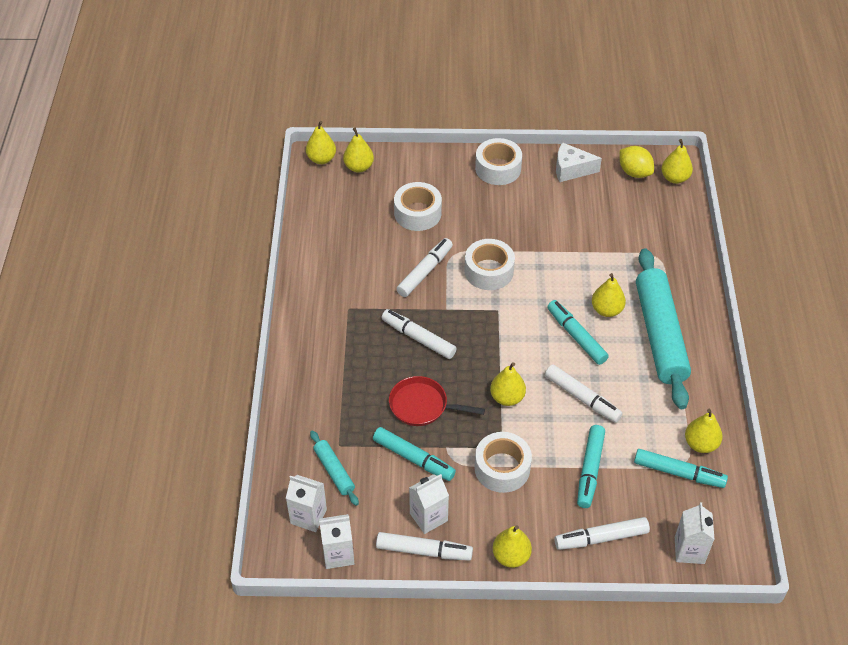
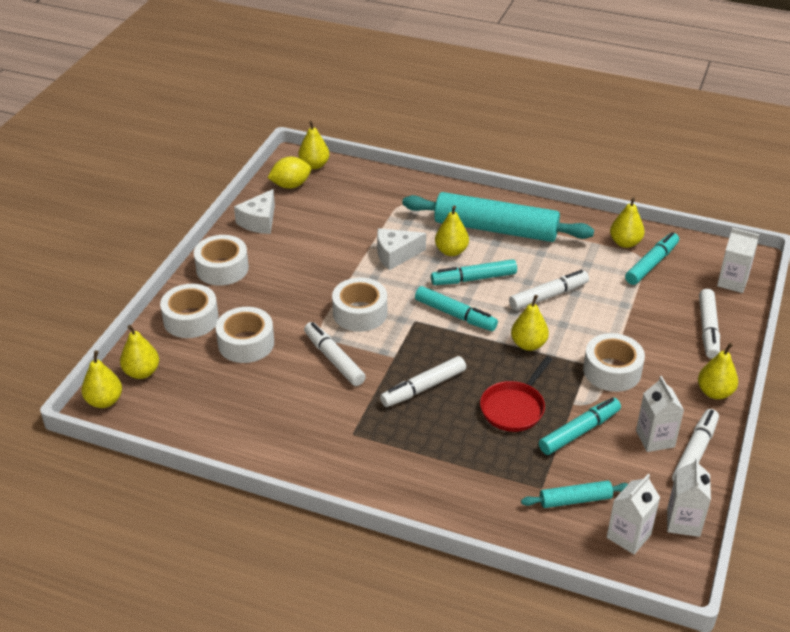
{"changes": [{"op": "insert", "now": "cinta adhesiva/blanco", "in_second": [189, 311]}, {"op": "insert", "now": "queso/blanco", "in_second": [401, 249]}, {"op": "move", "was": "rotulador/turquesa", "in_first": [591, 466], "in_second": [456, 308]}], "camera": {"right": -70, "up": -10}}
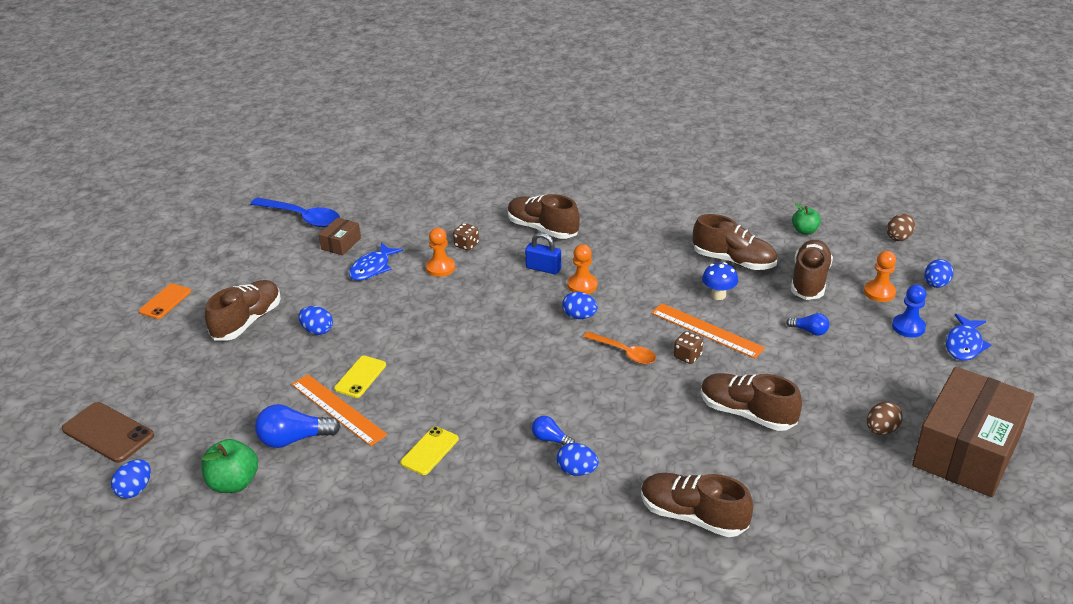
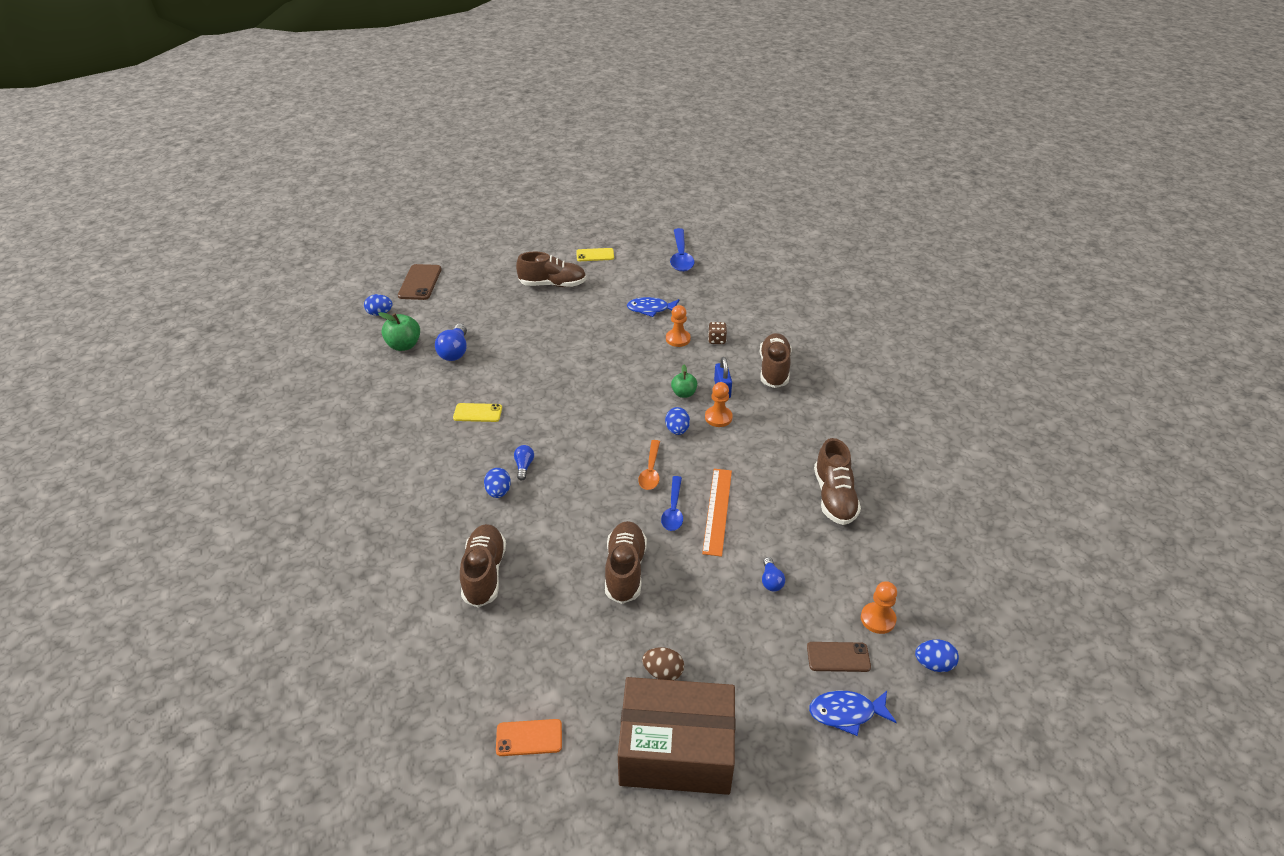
{"changes": [{"op": "rotate", "was": "bombilla/azul", "in_first": [298, 426], "in_second": [451, 342], "clockwise": -135}, {"op": "move", "was": "móvil/naranja", "in_first": [165, 301], "in_second": [529, 737]}, {"op": "move", "was": "móvil/amarillo", "in_first": [360, 377], "in_second": [595, 254]}, {"op": "replace", "was": "dado/marrón", "now": "cuchara/azul", "in_first": [688, 347], "in_second": [672, 503]}, {"op": "move", "was": "manzana/verde", "in_first": [806, 219], "in_second": [684, 381]}, {"op": "replace", "was": "peón/azul", "now": "móvil/marrón", "in_first": [909, 311], "in_second": [839, 657]}, {"op": "delete", "was": "regla/naranja", "in_first": [339, 410]}, {"op": "delete", "was": "huevo/azul", "in_first": [315, 320]}, {"op": "delete", "was": "caja/marrón", "in_first": [340, 237]}, {"op": "delete", "was": "seta/azul", "in_first": [720, 281]}, {"op": "delete", "was": "zapato/marrón", "in_first": [812, 270]}, {"op": "delete", "was": "huevo/marrón", "in_first": [901, 227]}], "camera": {"right": 60, "up": 5}}
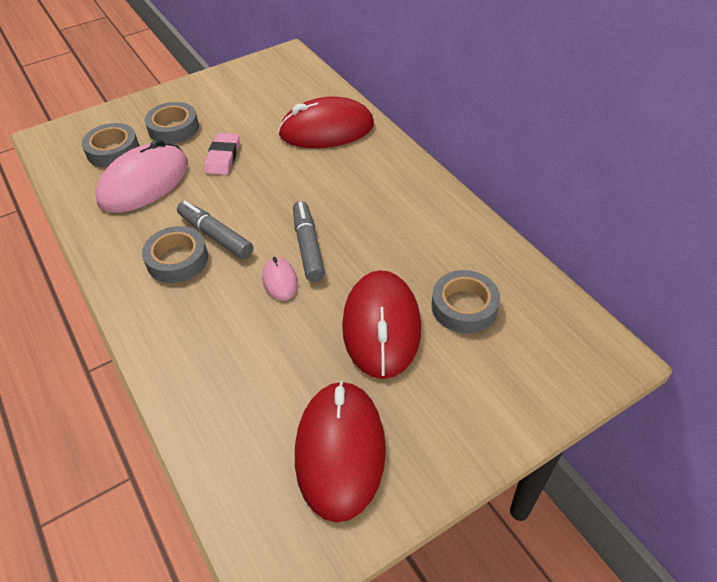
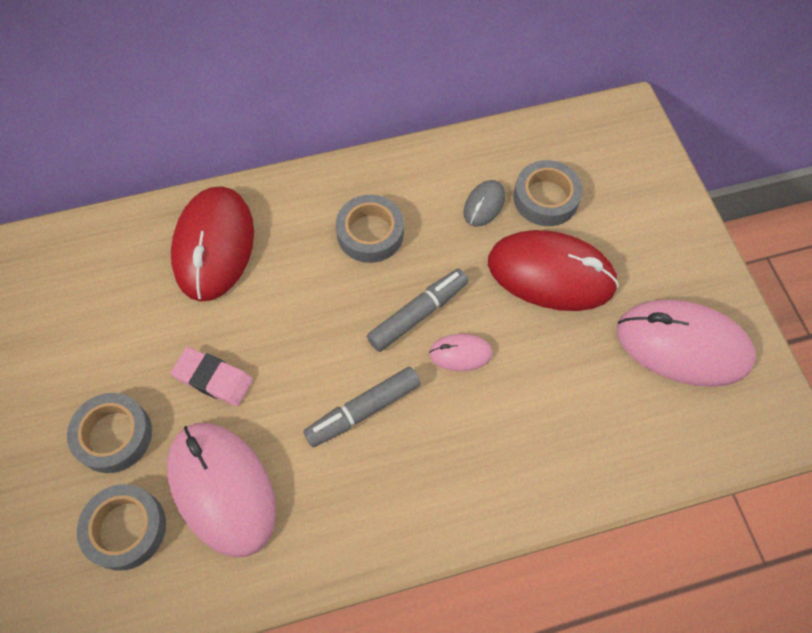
{"changes": [{"op": "move", "was": "cinta adhesiva/gris", "in_first": [175, 254], "in_second": [370, 229]}, {"op": "rotate", "was": "rotulador/gris", "in_first": [309, 241], "in_second": [417, 310], "clockwise": 135}, {"op": "insert", "now": "ratón/gris", "in_second": [484, 203]}, {"op": "recolor", "was": "ratón/rojo", "now": "ratón/rosa", "in_first": [340, 451], "in_second": [686, 343]}], "camera": {"right": -75, "up": 15}}
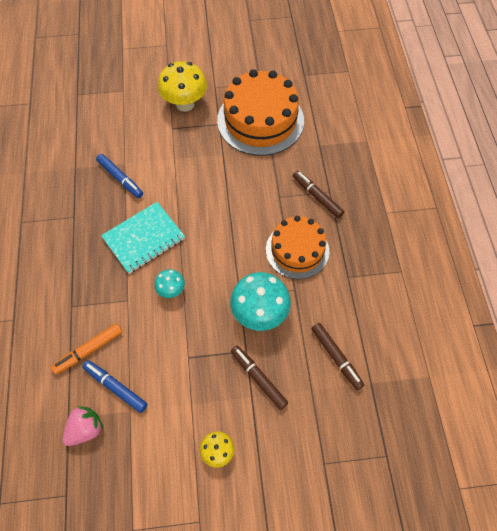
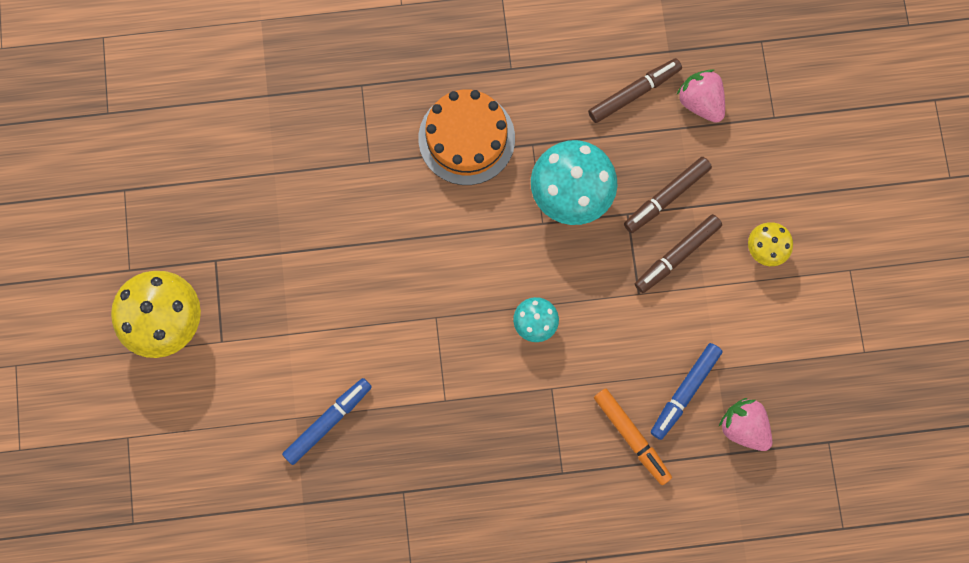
{"changes": [{"op": "move", "was": "rotulador/marrón", "in_first": [318, 194], "in_second": [678, 253]}, {"op": "insert", "now": "fresa/rosa", "in_second": [701, 96]}, {"op": "delete", "was": "cuaderno/turquesa", "in_first": [143, 238]}, {"op": "delete", "was": "tarta/naranja", "in_first": [260, 112]}], "camera": {"right": -90, "up": 15}}
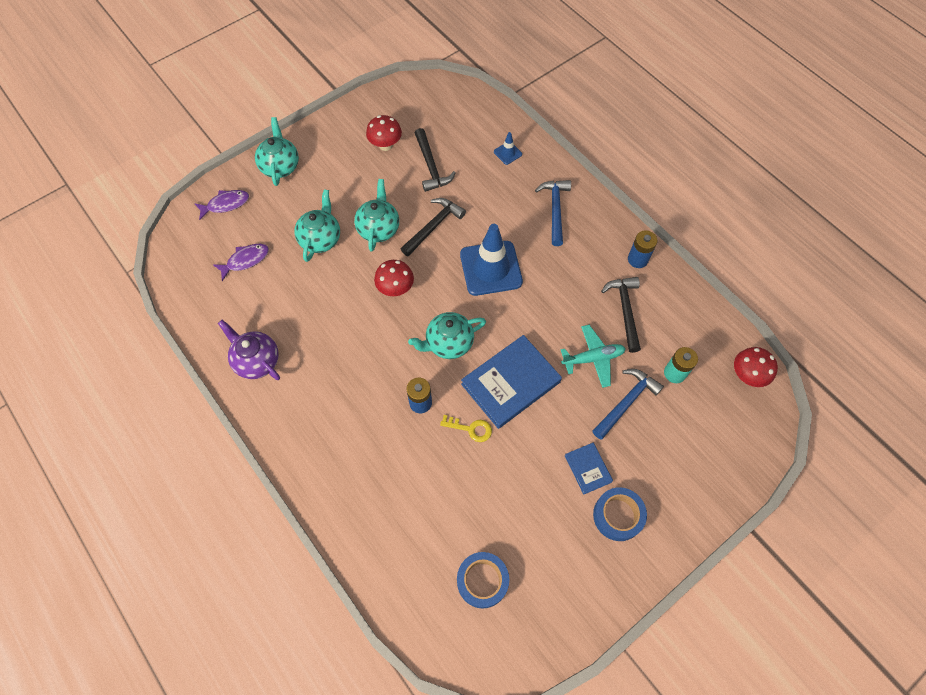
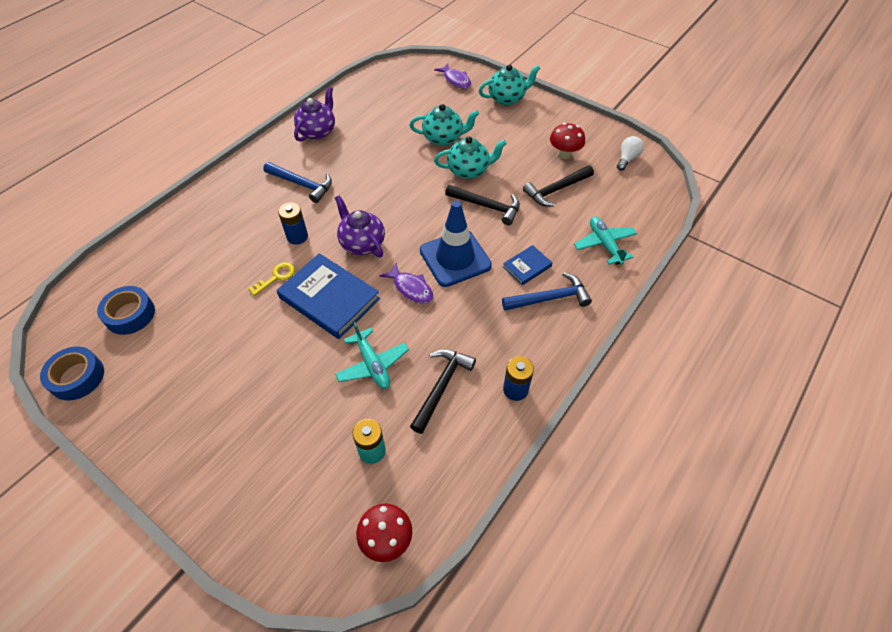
{"changes": [{"op": "move", "was": "cinta adhesiva/azul", "in_first": [620, 514], "in_second": [72, 373]}, {"op": "rotate", "was": "llave/amarillo", "in_first": [466, 428], "in_second": [271, 279], "clockwise": -135}, {"op": "move", "was": "martillo/azul", "in_first": [628, 404], "in_second": [297, 182]}, {"op": "recolor", "was": "tetera/turquesa", "now": "tetera/morado", "in_first": [447, 335], "in_second": [360, 226]}, {"op": "move", "was": "pez/morado", "in_first": [241, 262], "in_second": [406, 283]}, {"op": "rotate", "was": "martillo/negro", "in_first": [621, 315], "in_second": [443, 391], "clockwise": -45}, {"op": "move", "was": "libro/azul", "in_first": [589, 469], "in_second": [527, 265]}, {"op": "replace", "was": "cono de tráfico/azul", "now": "avión/turquesa", "in_first": [508, 148], "in_second": [605, 240]}, {"op": "insert", "now": "bombilla/blanco", "in_second": [630, 153]}, {"op": "delete", "was": "seta/rojo", "in_first": [394, 278]}], "camera": {"right": 75, "up": -10}}
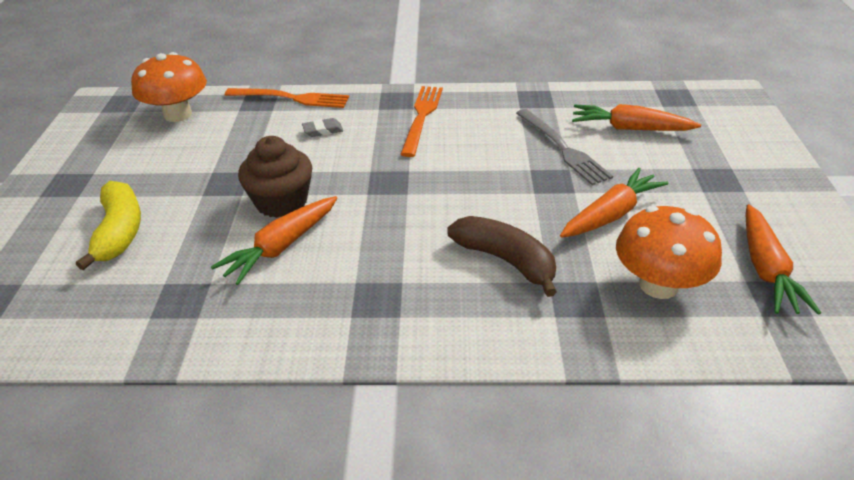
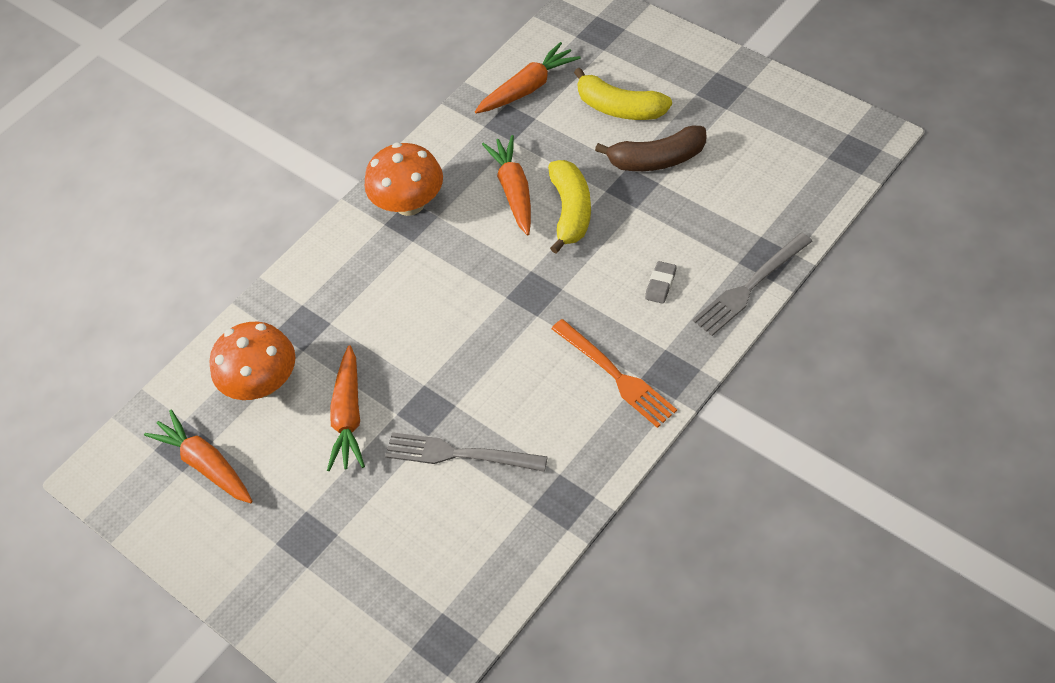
{"changes": [{"op": "move", "was": "seta/naranja", "in_first": [169, 87], "in_second": [404, 179]}, {"op": "move", "was": "zanahoria/naranja", "in_first": [636, 117], "in_second": [527, 78]}, {"op": "replace", "was": "magdalena/marrón", "now": "plátano/amarillo", "in_first": [275, 177], "in_second": [569, 207]}, {"op": "move", "was": "plátano/marrón", "in_first": [502, 256], "in_second": [650, 148]}, {"op": "recolor", "was": "tenedor/naranja", "now": "tenedor/gris", "in_first": [287, 98], "in_second": [752, 284]}], "camera": {"right": 135, "up": 15}}
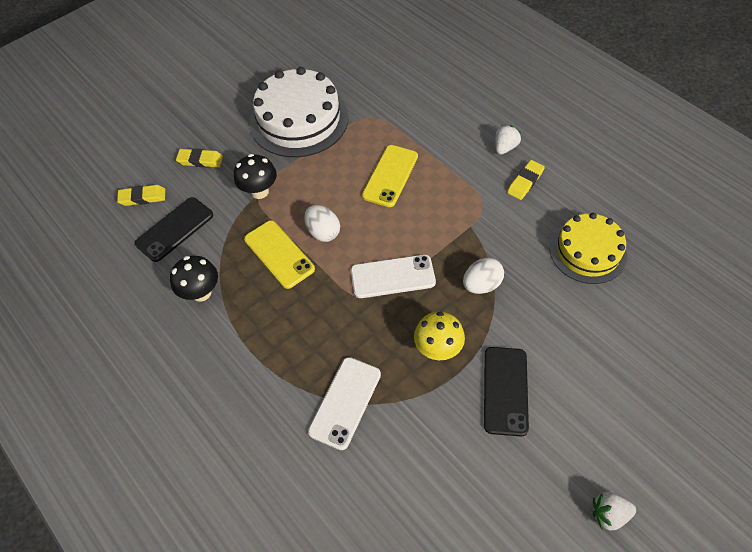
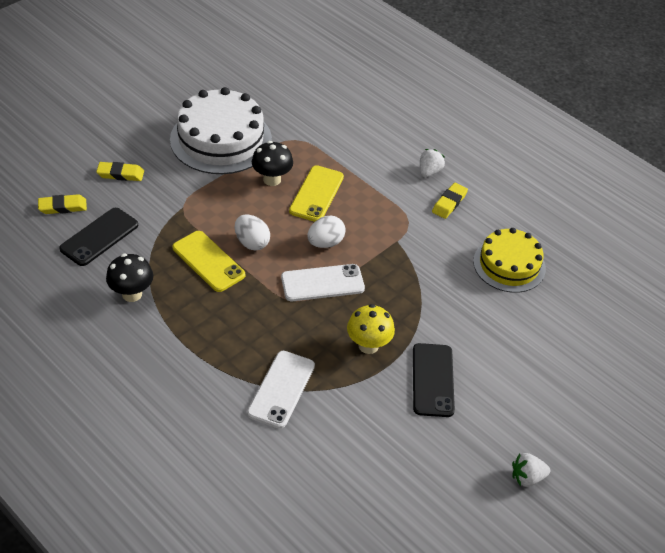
{"changes": [{"op": "move", "was": "seta/negro", "in_first": [255, 176], "in_second": [272, 163]}, {"op": "move", "was": "huevo/blanco", "in_first": [483, 276], "in_second": [326, 232]}], "camera": {"right": -10, "up": -10}}
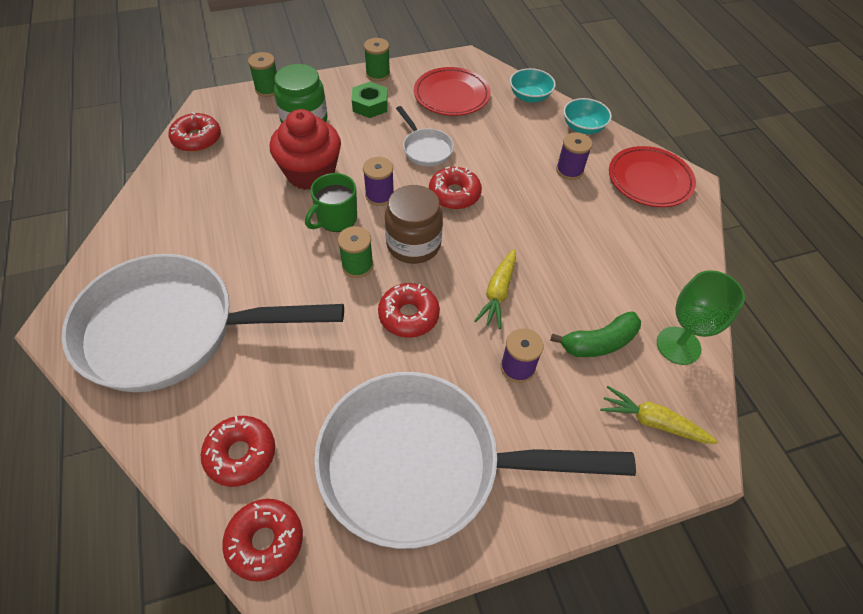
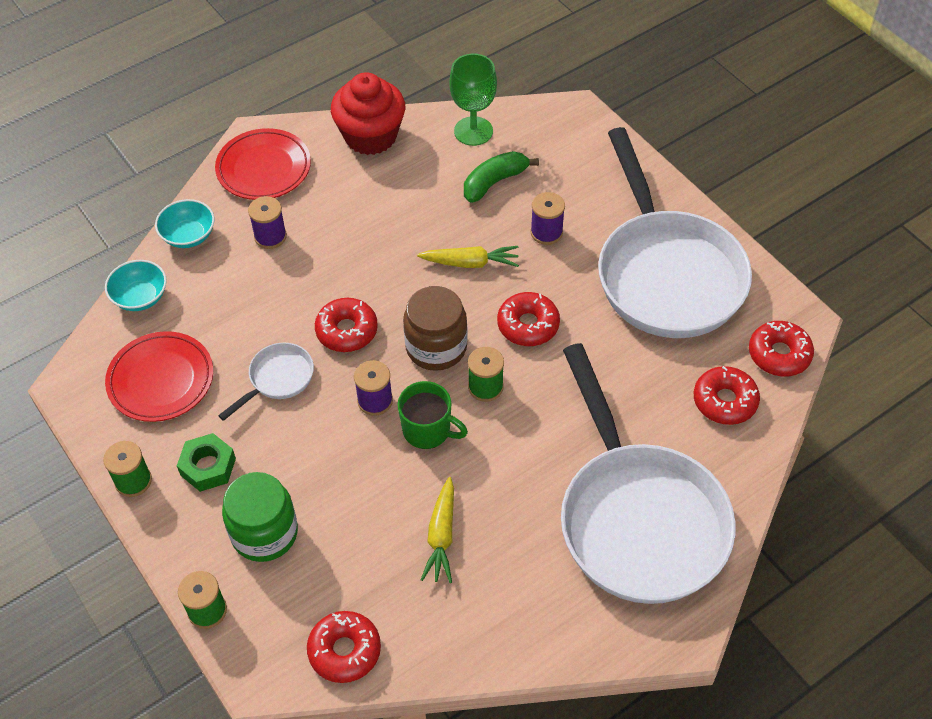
{"changes": [{"op": "move", "was": "magdalena/rojo", "in_first": [305, 149], "in_second": [368, 113]}, {"op": "move", "was": "zanahoria/amarillo", "in_first": [659, 415], "in_second": [437, 530]}, {"op": "rotate", "was": "plátano/verde", "in_first": [595, 334], "in_second": [501, 176], "clockwise": -90}], "camera": {"right": -105, "up": 0}}
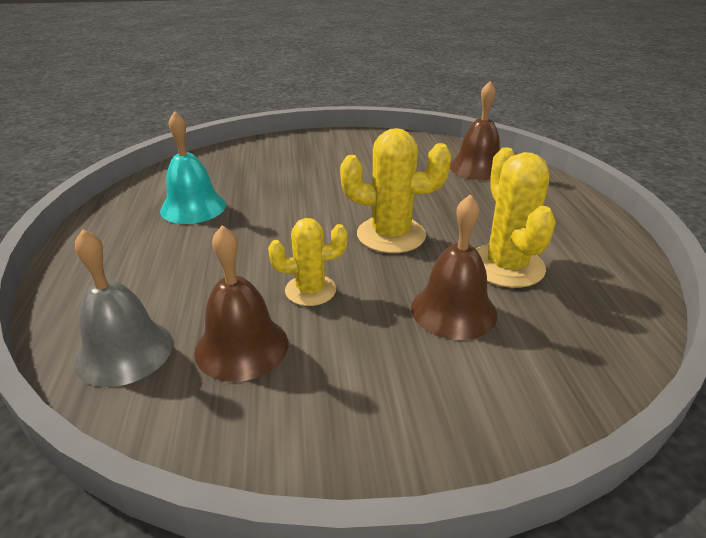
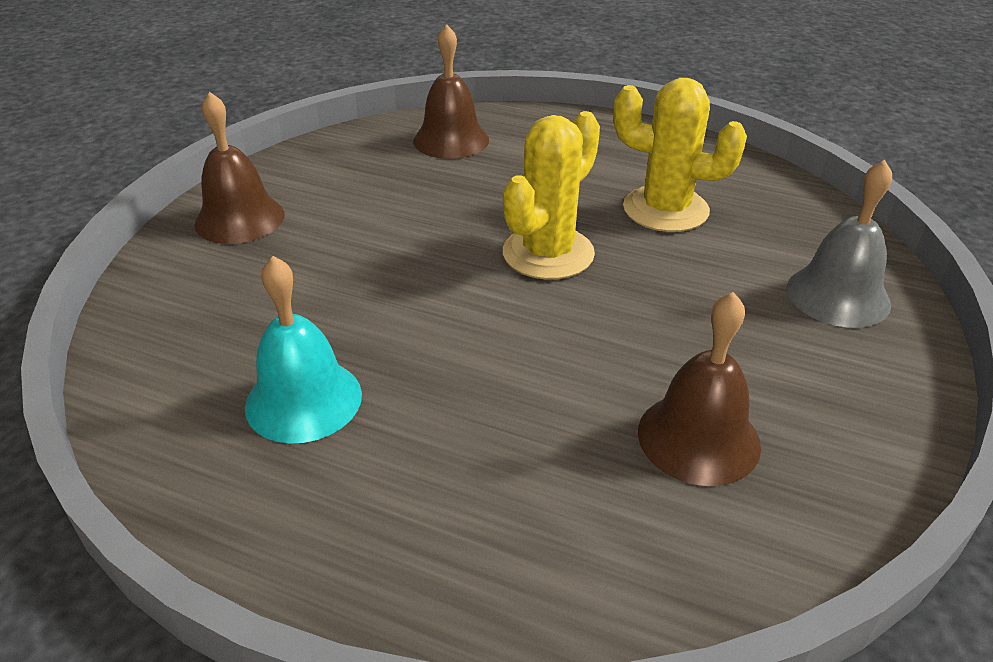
{"changes": [{"op": "move", "was": "campana/marrón", "in_first": [454, 267], "in_second": [239, 168]}, {"op": "move", "was": "campana/gris", "in_first": [123, 308], "in_second": [839, 244]}, {"op": "delete", "was": "cactus/amarillo", "in_first": [308, 262]}], "camera": {"right": -60, "up": 5}}
